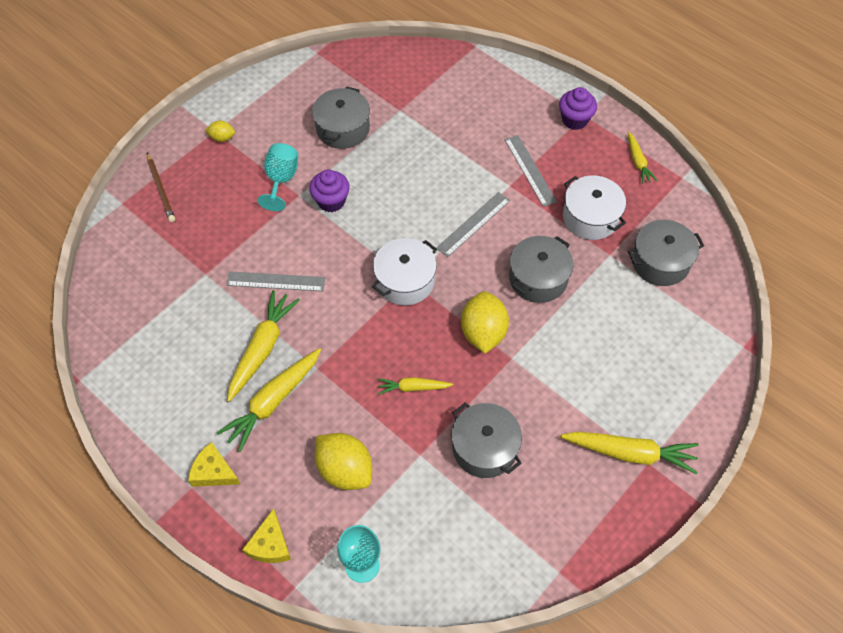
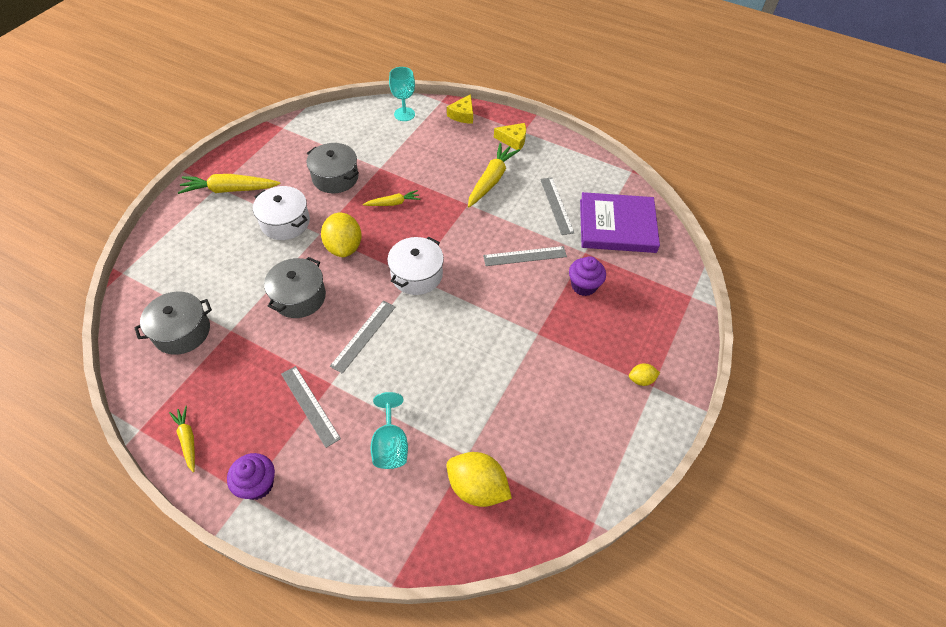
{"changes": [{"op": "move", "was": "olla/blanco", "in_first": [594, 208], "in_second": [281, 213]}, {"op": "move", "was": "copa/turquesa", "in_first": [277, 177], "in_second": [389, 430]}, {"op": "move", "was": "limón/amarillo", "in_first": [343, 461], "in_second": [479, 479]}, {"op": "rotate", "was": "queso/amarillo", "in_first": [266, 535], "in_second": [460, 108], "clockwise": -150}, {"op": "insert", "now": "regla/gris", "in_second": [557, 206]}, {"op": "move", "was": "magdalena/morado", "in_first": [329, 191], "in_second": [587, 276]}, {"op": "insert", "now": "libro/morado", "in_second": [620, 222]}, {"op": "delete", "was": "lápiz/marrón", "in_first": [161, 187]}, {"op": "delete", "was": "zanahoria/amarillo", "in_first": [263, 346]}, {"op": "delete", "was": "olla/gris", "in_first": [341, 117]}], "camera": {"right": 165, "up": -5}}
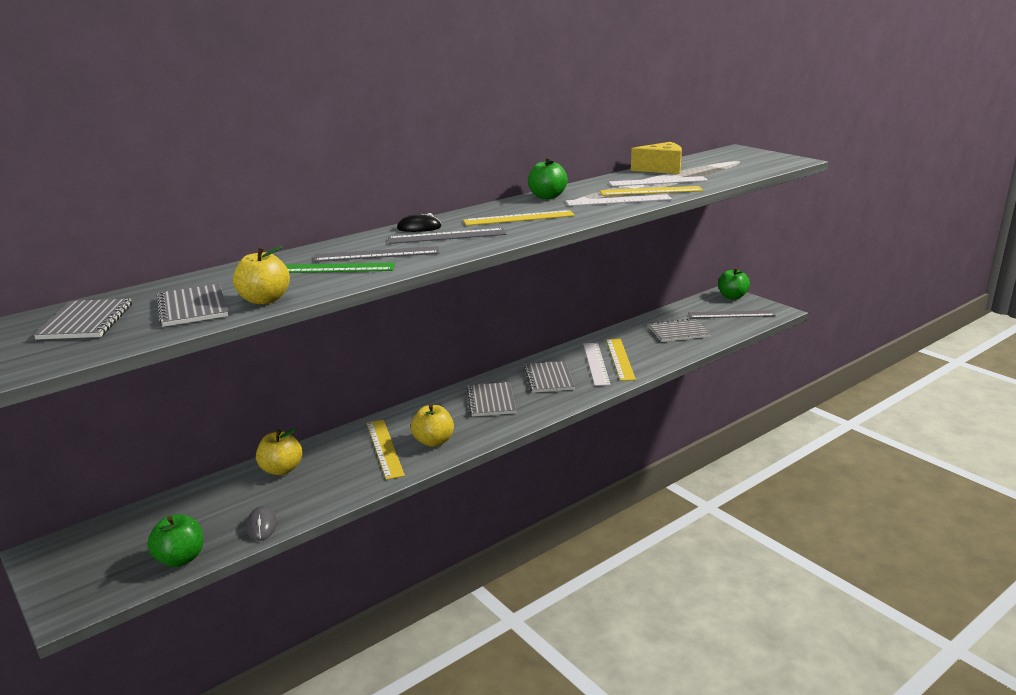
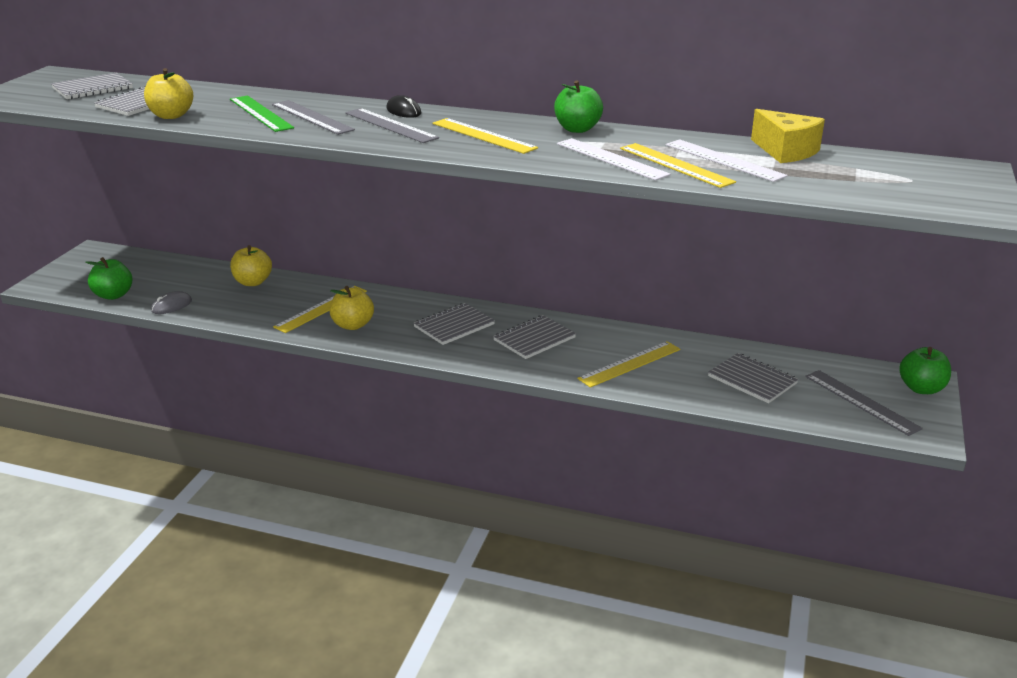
{"changes": [{"op": "delete", "was": "regla/blanco", "in_first": [597, 364]}], "camera": {"right": 55, "up": 5}}
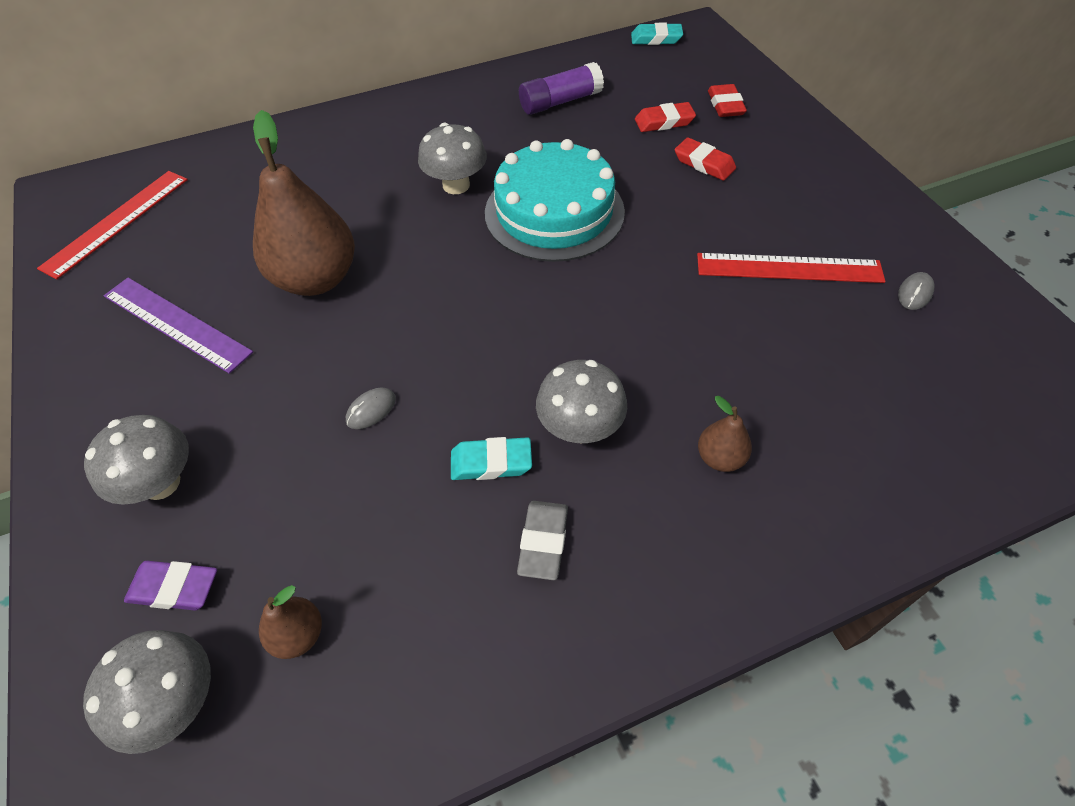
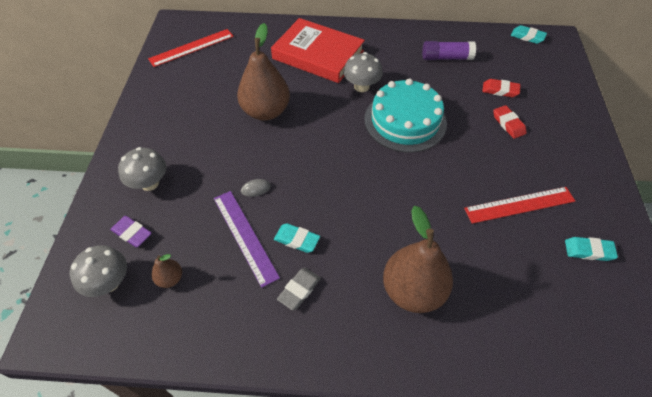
{"changes": [{"op": "move", "was": "regla/morado", "in_first": [178, 326], "in_second": [247, 239]}, {"op": "insert", "now": "libro/rojo", "in_second": [318, 50]}, {"op": "resize", "was": "pera/marrón", "in_first": [725, 434], "in_second": [418, 259], "ratio": 2.23}, {"op": "rotate", "was": "regla/rojo", "in_first": [791, 268], "in_second": [519, 205], "clockwise": -45}, {"op": "replace", "was": "ratón/gris", "now": "goma de borrar/turquesa", "in_first": [916, 291], "in_second": [591, 249]}, {"op": "delete", "was": "seta/gris", "in_first": [581, 402]}, {"op": "delete", "was": "goma de borrar/rojo", "in_first": [727, 100]}], "camera": {"right": 25, "up": 0}}
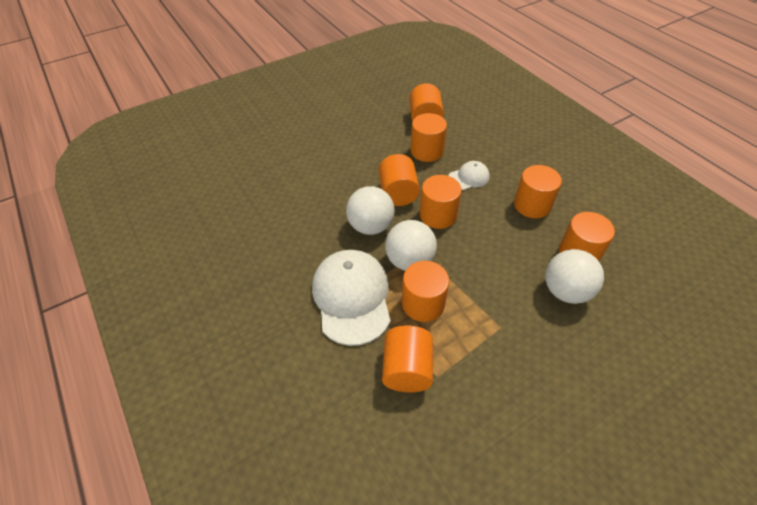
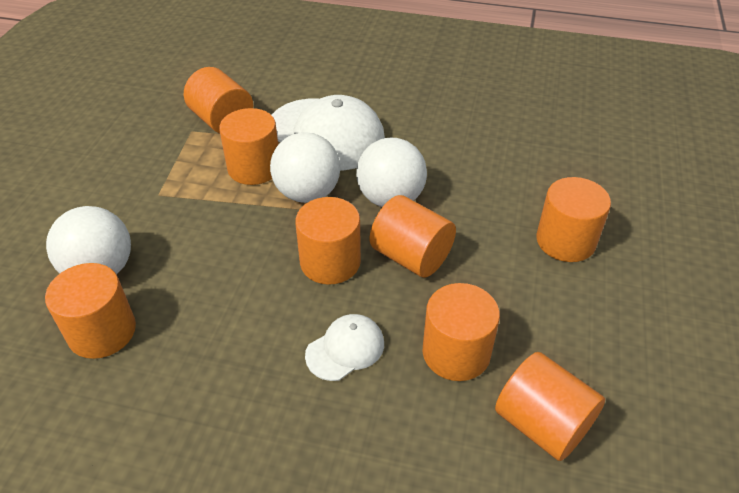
{"changes": [{"op": "rotate", "was": "gorra/blanco", "in_first": [469, 175], "in_second": [344, 347], "clockwise": -150}, {"op": "move", "was": "cilindro/naranja", "in_first": [538, 191], "in_second": [574, 219]}], "camera": {"right": 135, "up": -5}}
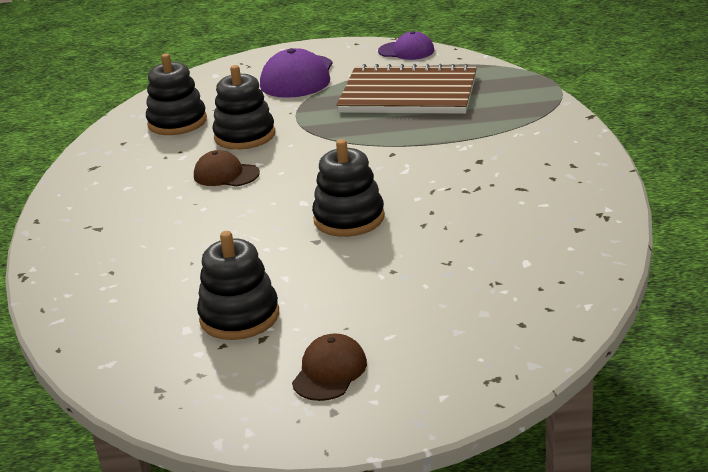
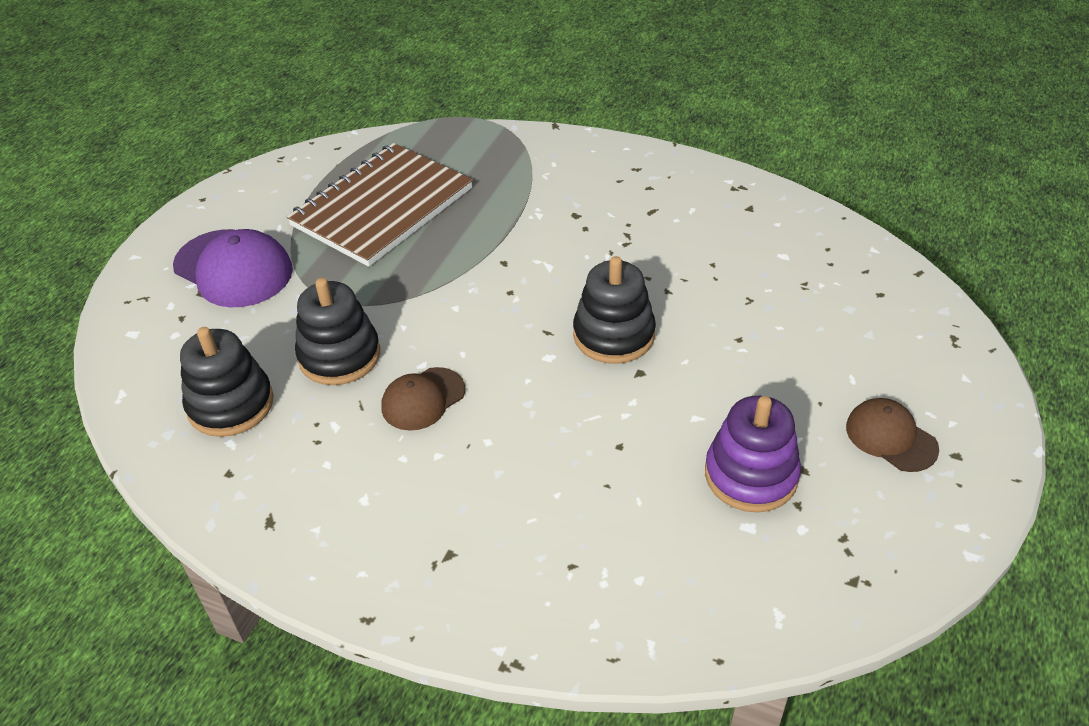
{"changes": [{"op": "recolor", "was": "juguete apilable/negro", "now": "juguete apilable/morado", "in_first": [238, 285], "in_second": [753, 454]}, {"op": "delete", "was": "gorra/morado", "in_first": [406, 45]}], "camera": {"right": -65, "up": 15}}
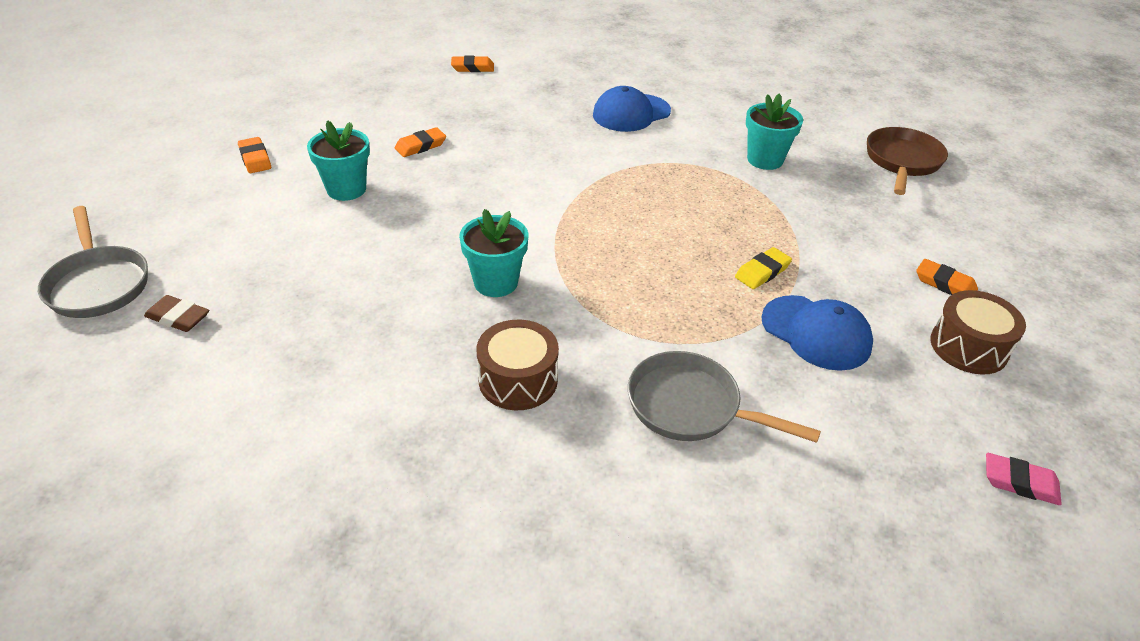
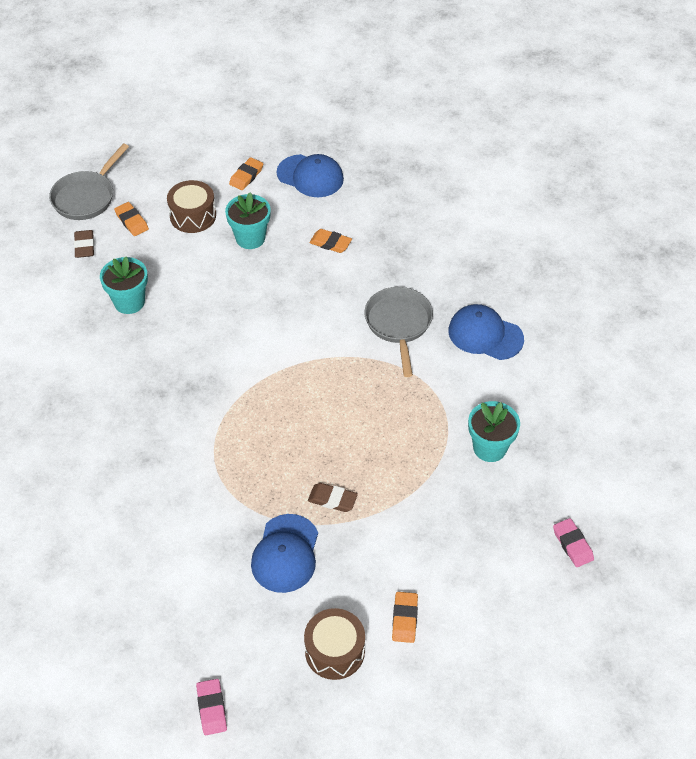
{"changes": [{"op": "move", "was": "maceta/turquesa", "in_first": [494, 253], "in_second": [124, 285]}, {"op": "move", "was": "goma de borrar/naranja", "in_first": [472, 63], "in_second": [131, 219]}, {"op": "move", "was": "tambor/marrón", "in_first": [518, 365], "in_second": [191, 206]}, {"op": "insert", "now": "gorra/azul", "in_second": [310, 175]}, {"op": "recolor", "was": "goma de borrar/amarillo", "now": "goma de borrar/marrón", "in_first": [763, 268], "in_second": [333, 497]}, {"op": "move", "was": "sartén/gris", "in_first": [724, 397], "in_second": [399, 332]}, {"op": "replace", "was": "sartén/marrón", "now": "goma de borrar/rosa", "in_first": [907, 161], "in_second": [573, 542]}], "camera": {"right": 60, "up": 10}}
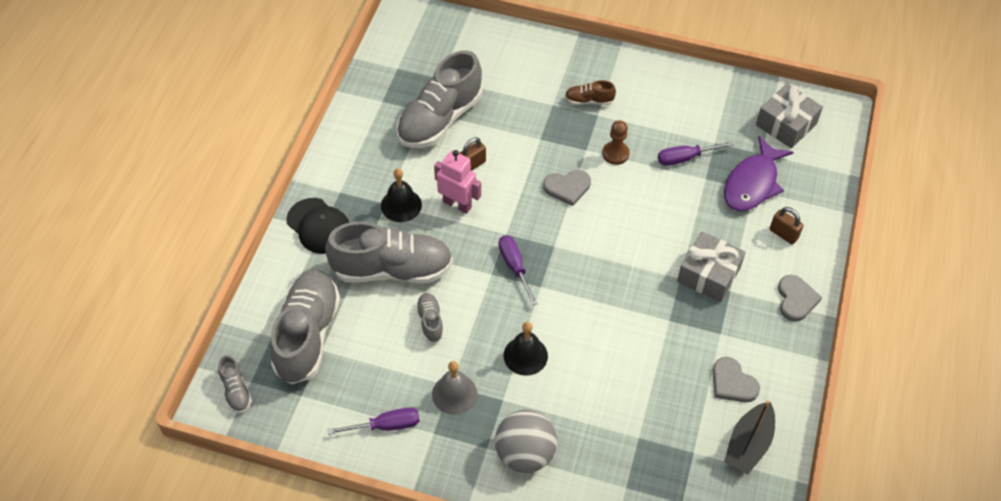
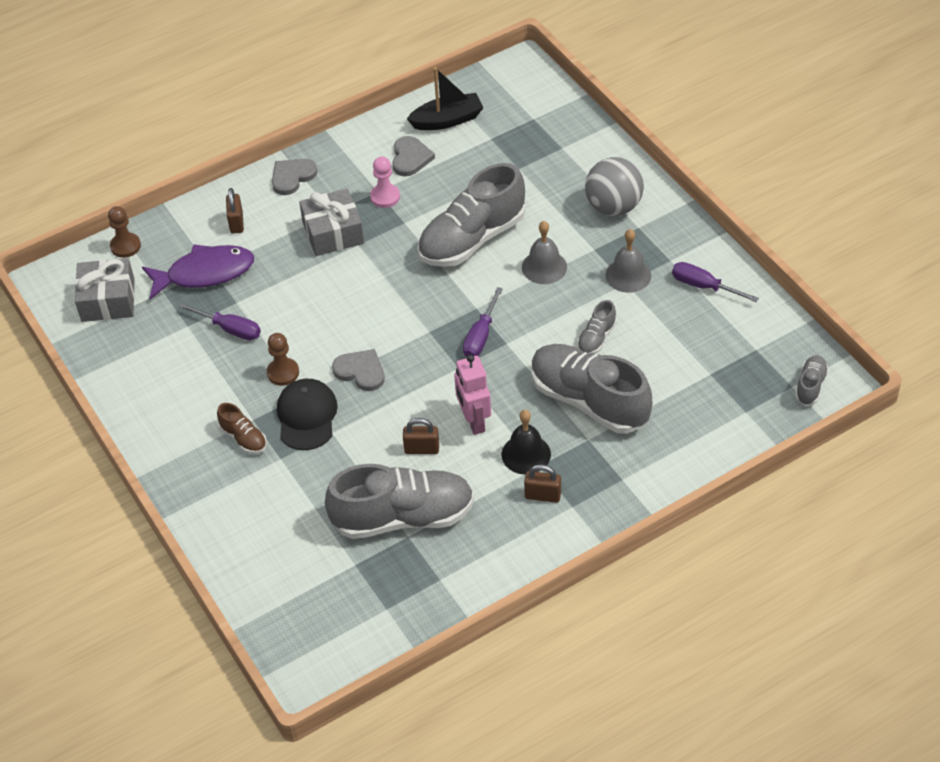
{"changes": [{"op": "insert", "now": "peón/marrón", "in_second": [124, 232]}, {"op": "move", "was": "gorra/negro", "in_first": [318, 226], "in_second": [307, 414]}, {"op": "insert", "now": "peón/rosa", "in_second": [385, 182]}, {"op": "move", "was": "zapato/gris", "in_first": [305, 327], "in_second": [471, 215]}, {"op": "recolor", "was": "campana/negro", "now": "campana/gris", "in_first": [526, 349], "in_second": [544, 252]}, {"op": "insert", "now": "candado/marrón", "in_second": [542, 483]}], "camera": {"right": -135, "up": -5}}
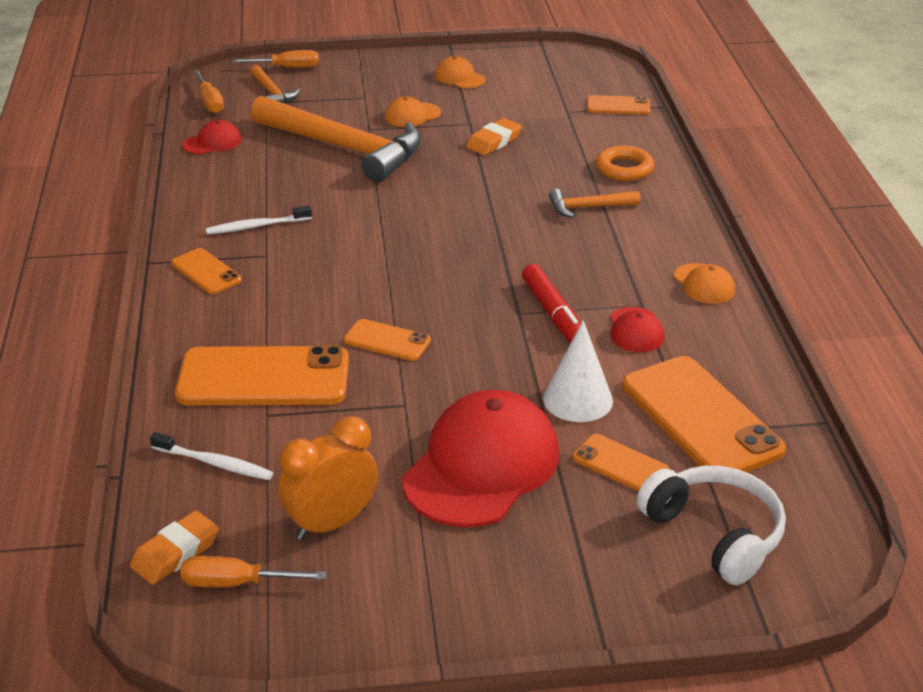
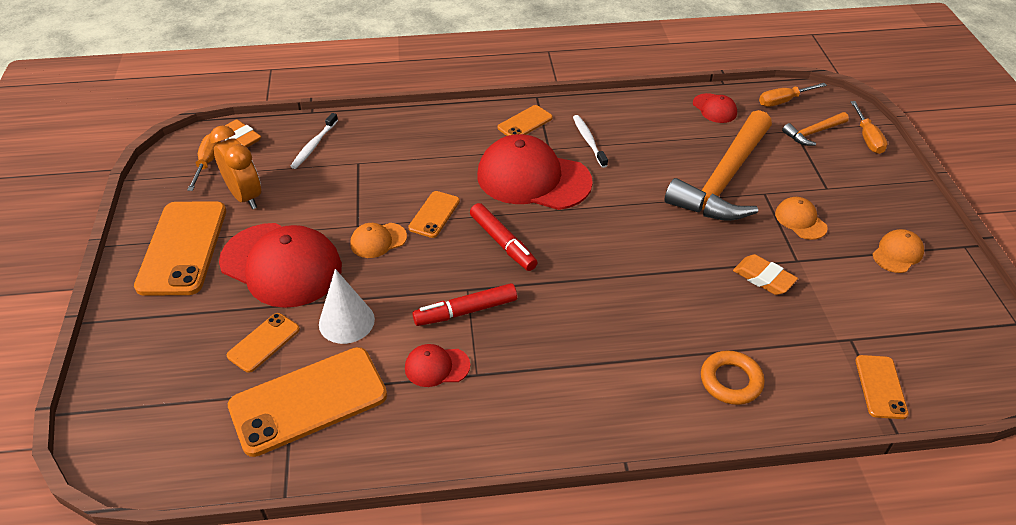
{"changes": [{"op": "move", "was": "móvil/naranja", "in_first": [262, 375], "in_second": [180, 248]}, {"op": "move", "was": "gorra/naranja", "in_first": [704, 283], "in_second": [378, 240]}, {"op": "insert", "now": "rotulador/rojo", "in_second": [504, 237]}, {"op": "insert", "now": "gorra/rojo", "in_second": [535, 172]}, {"op": "delete", "was": "martillo/naranja", "in_first": [595, 203]}, {"op": "delete", "was": "auriculares/blanco", "in_first": [711, 525]}], "camera": {"right": 90, "up": 10}}
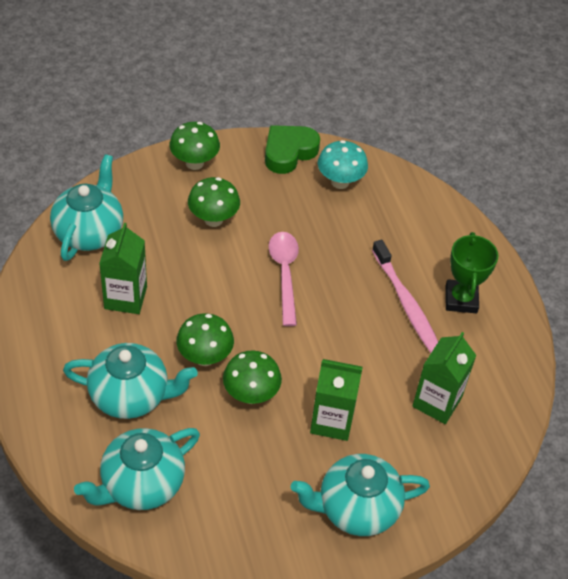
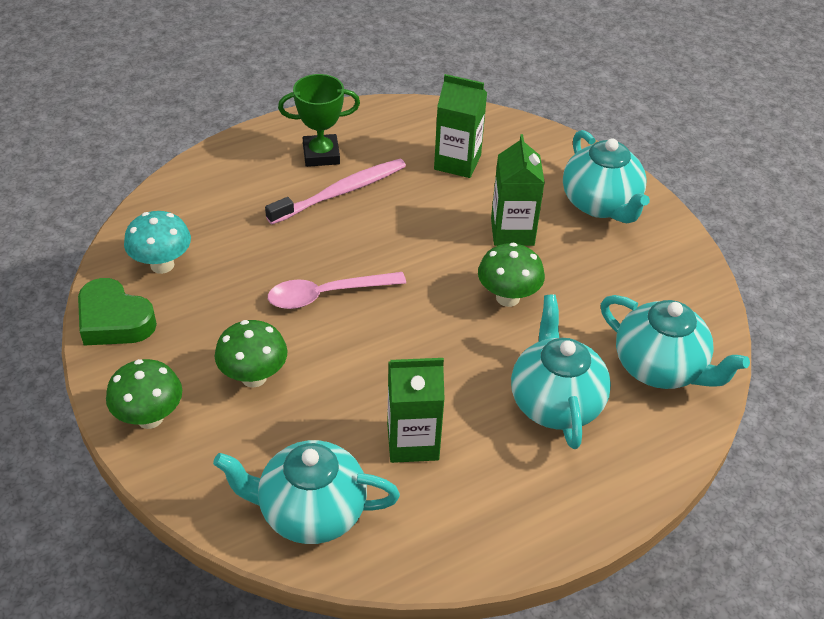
{"changes": [{"op": "delete", "was": "seta/verde", "in_first": [205, 339]}], "camera": {"right": -100, "up": -5}}
